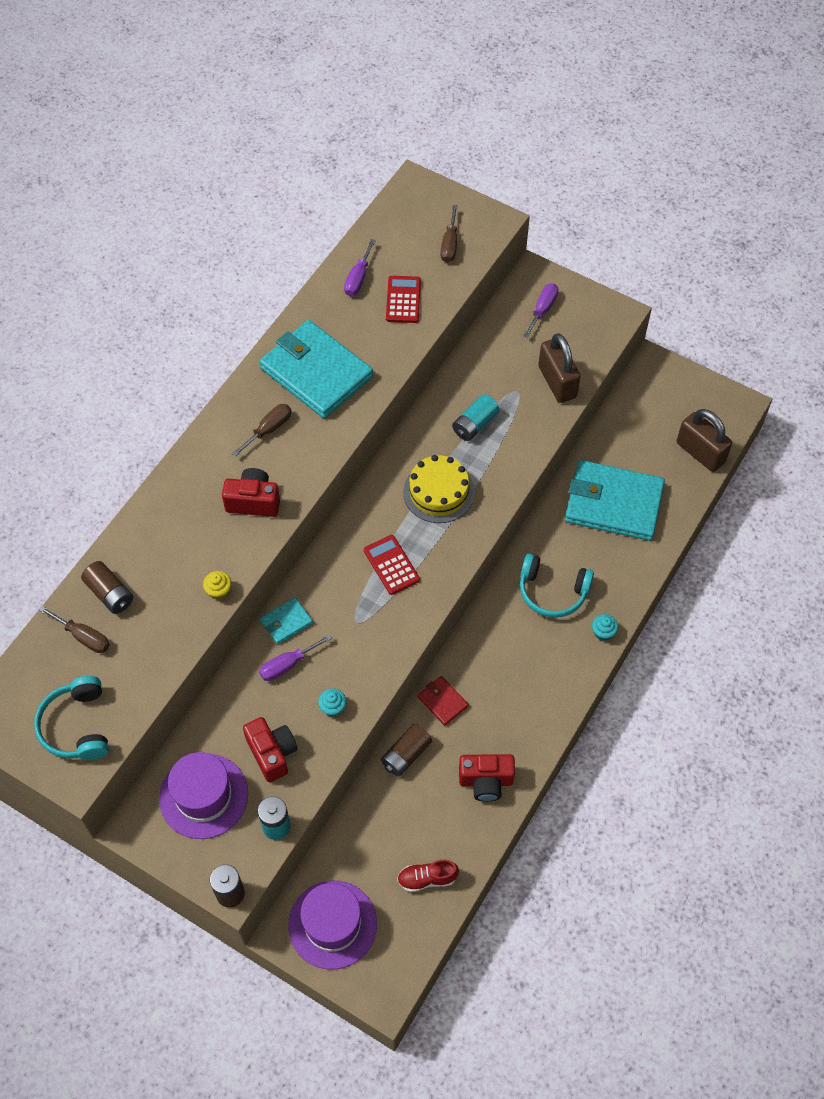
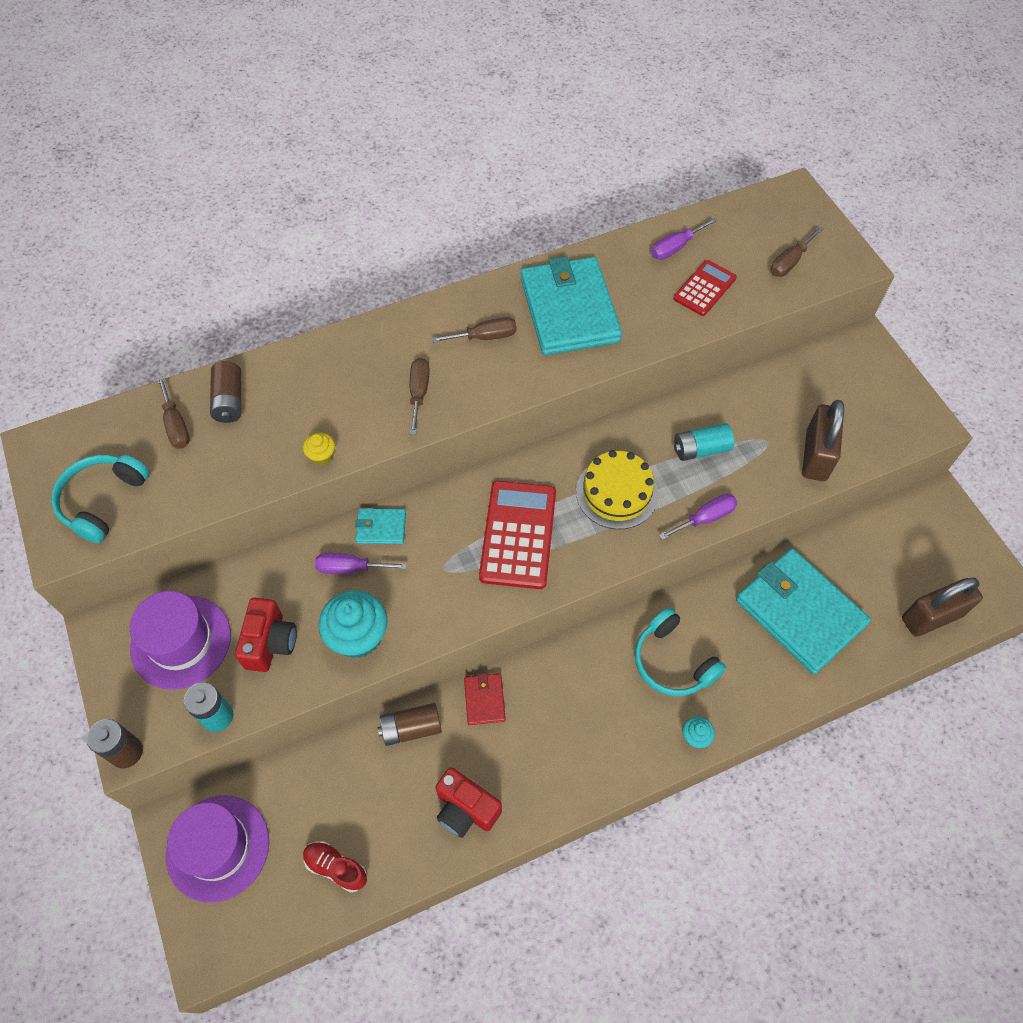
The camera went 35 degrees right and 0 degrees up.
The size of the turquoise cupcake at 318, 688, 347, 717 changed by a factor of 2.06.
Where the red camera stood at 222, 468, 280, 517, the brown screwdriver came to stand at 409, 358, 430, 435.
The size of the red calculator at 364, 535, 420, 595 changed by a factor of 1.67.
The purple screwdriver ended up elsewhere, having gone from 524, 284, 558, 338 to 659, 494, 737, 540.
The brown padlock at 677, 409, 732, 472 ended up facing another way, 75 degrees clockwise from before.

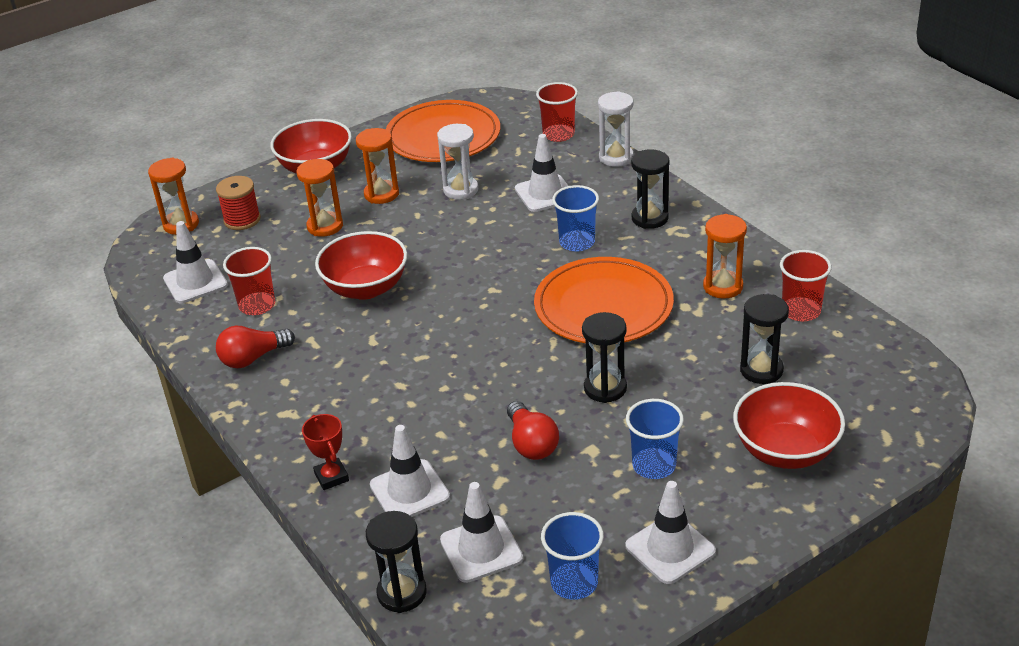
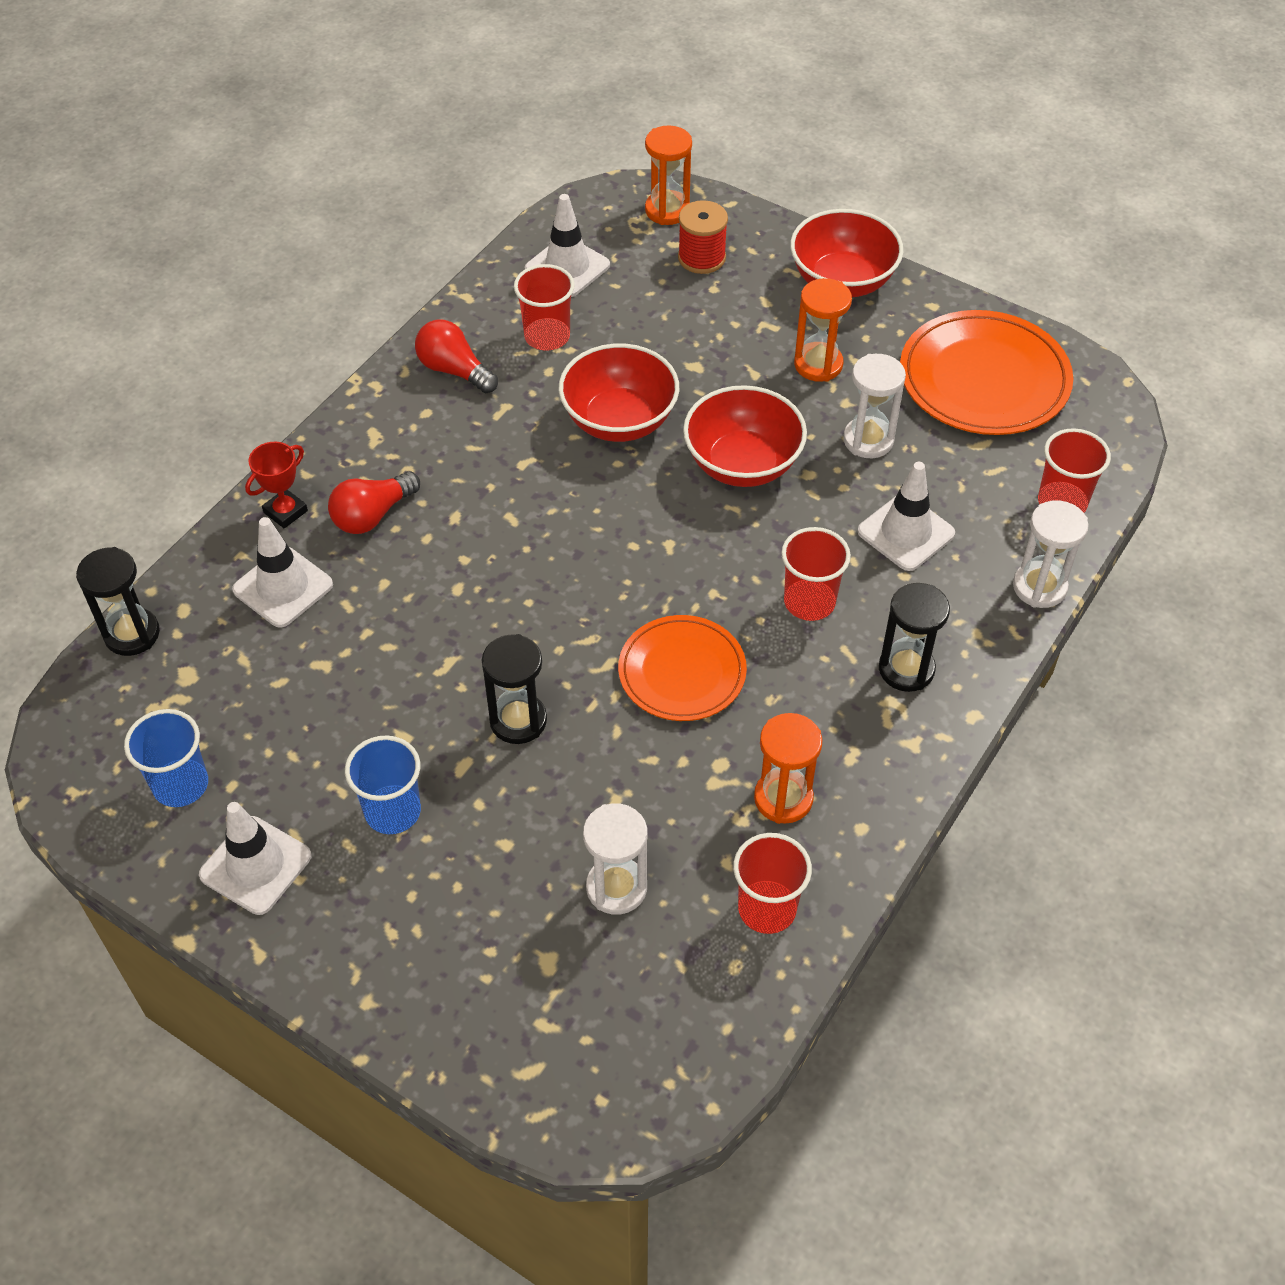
The camera went 65 degrees right and 15 degrees up.
The red light bulb ended up elsewhere, having gone from 507, 401, 559, 460 to 328, 471, 420, 534.
What was the black hourglass at 740, 294, 789, 384 turned into the white hourglass at 583, 803, 647, 915.
The size of the orange plate at 534, 257, 674, 343 changed by a factor of 0.66.
The red bowl ended up elsewhere, having gone from 733, 382, 845, 469 to 683, 385, 807, 487.
What was the blue cup at 552, 185, 599, 252 turned into the red cup at 781, 527, 851, 621.
The second view lost the orange hourglass at 297, 159, 343, 237.
The second view lost the white traffic cone at 440, 482, 523, 583.

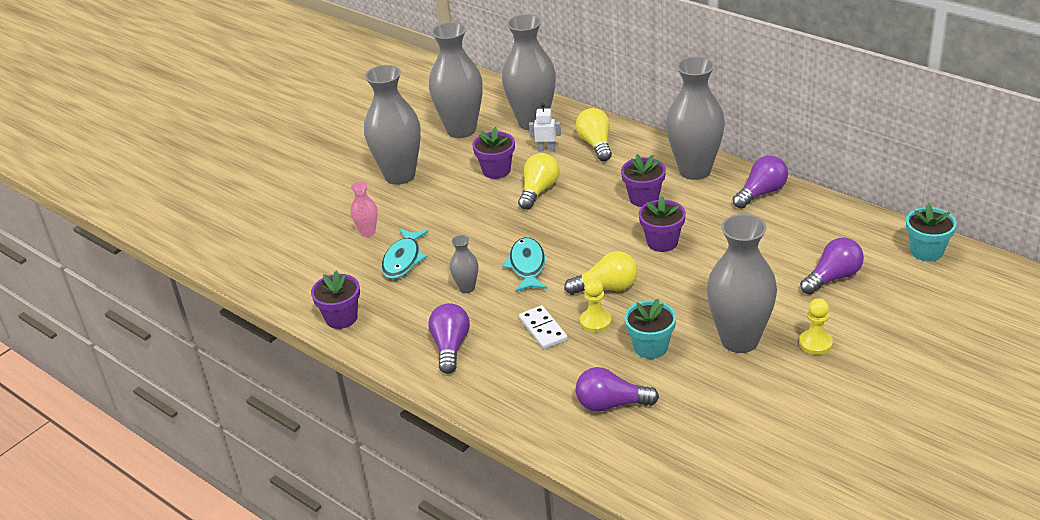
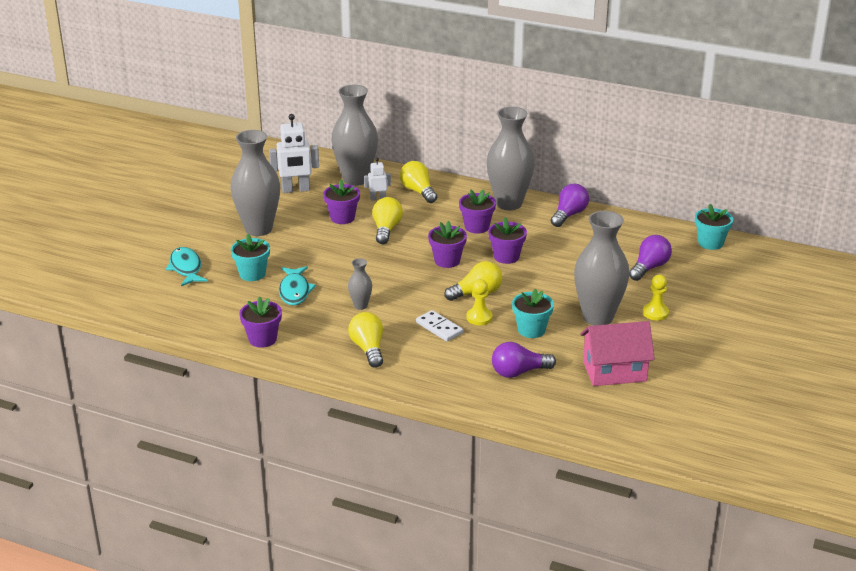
The camera went 20 degrees left and 5 degrees down.
The turquoise fish ended up elsewhere, having gone from 502, 237, 547, 292 to 166, 247, 207, 286.
Where the pink vase stood at 351, 181, 378, 237, the turquoise flower pot came to stand at 231, 234, 270, 281.
Where the grey vase stood at 429, 22, 483, 138, the white robot came to stand at 269, 114, 319, 193.
What was the purple light bulb at 428, 303, 470, 374 turned into the yellow light bulb at 348, 312, 383, 368.
The second view gained the purple flower pot at 428, 221, 467, 268.
The second view gained the pink house at 580, 321, 655, 386.

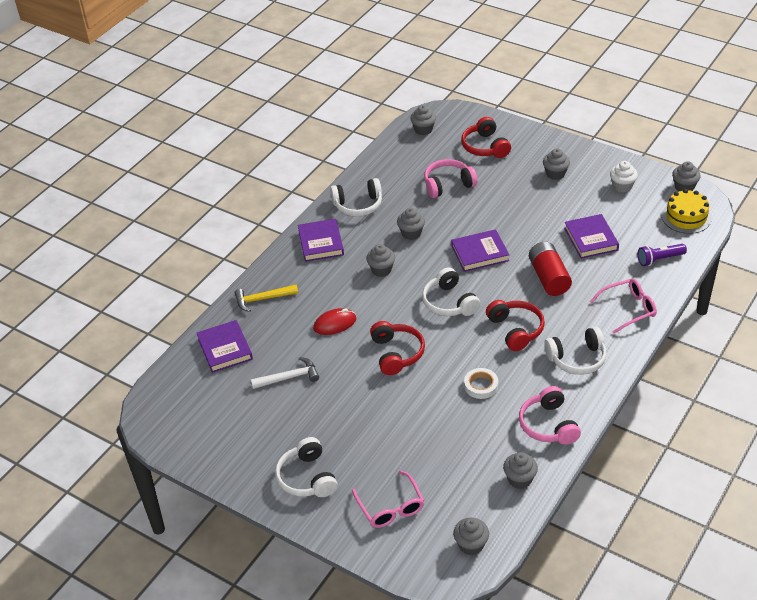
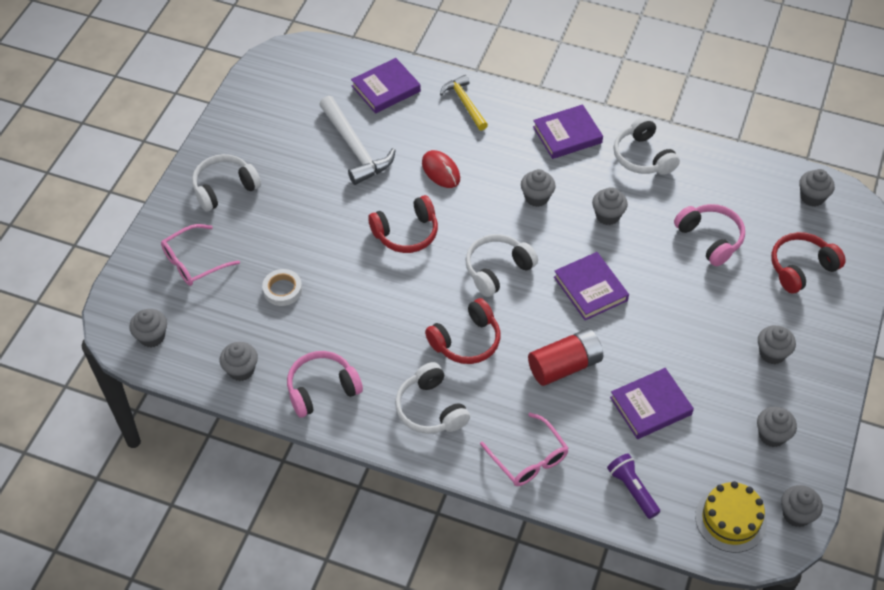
The camera went 75 degrees right and 10 degrees up.
The white tape ended up elsewhere, having gone from 464, 368, 498, 399 to 262, 269, 302, 306.
The size of the white hammer at 251, 357, 319, 389 changed by a factor of 1.55.
What was the white cupcake at 610, 161, 638, 193 turned into the grey cupcake at 757, 407, 797, 447.

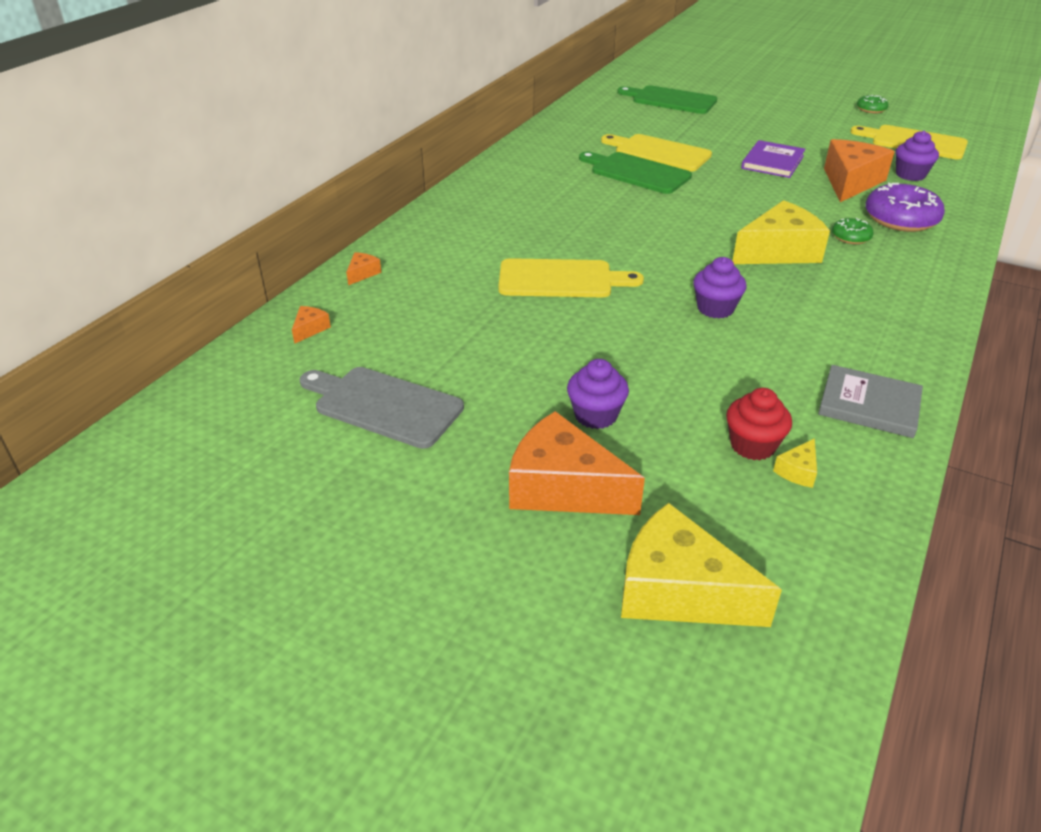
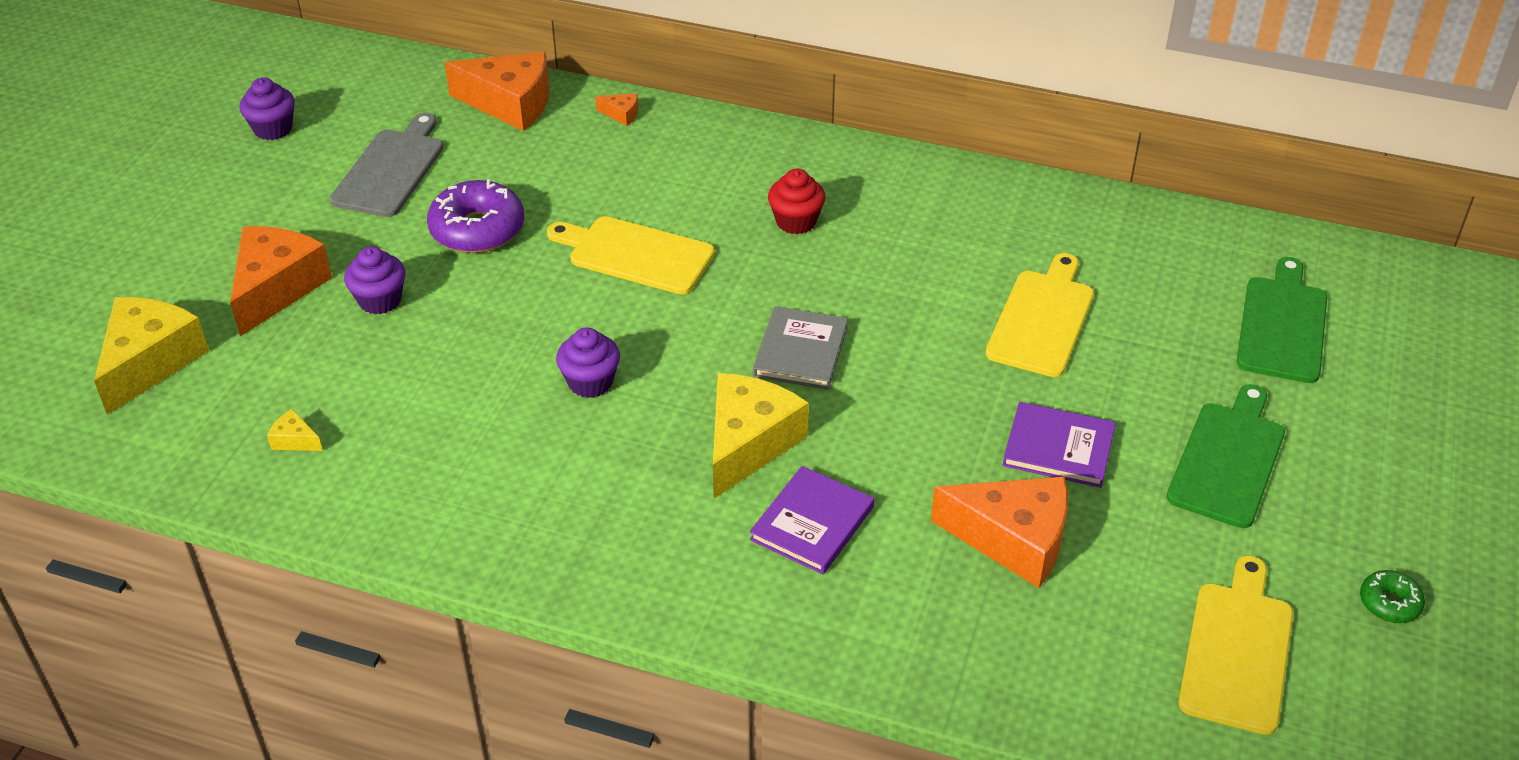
The camera went 80 degrees right and 5 degrees up.
The purple cupcake ended up elsewhere, having gone from 896, 131, 939, 181 to 240, 77, 295, 140.
The purple donut ended up elsewhere, having gone from 865, 183, 945, 232 to 427, 179, 524, 253.
The size of the orange cheese at 292, 306, 331, 344 changed by a factor of 2.41.
The yellow cutting board at 498, 258, 644, 297 ended up facing another way, 120 degrees clockwise from before.
The yellow cheese at 733, 200, 830, 264 ended up facing another way, 120 degrees counterclockwise from before.
Where the green donut stood at 832, 218, 874, 244, the purple book came to stand at 750, 466, 874, 574.
The grey book ended up elsewhere, having gone from 818, 365, 923, 438 to 753, 306, 848, 390.
The red cupcake ended up elsewhere, having gone from 726, 388, 792, 460 to 768, 169, 826, 234.
The green cutting board ended up elsewhere, having gone from 579, 152, 692, 194 to 1167, 384, 1285, 528.

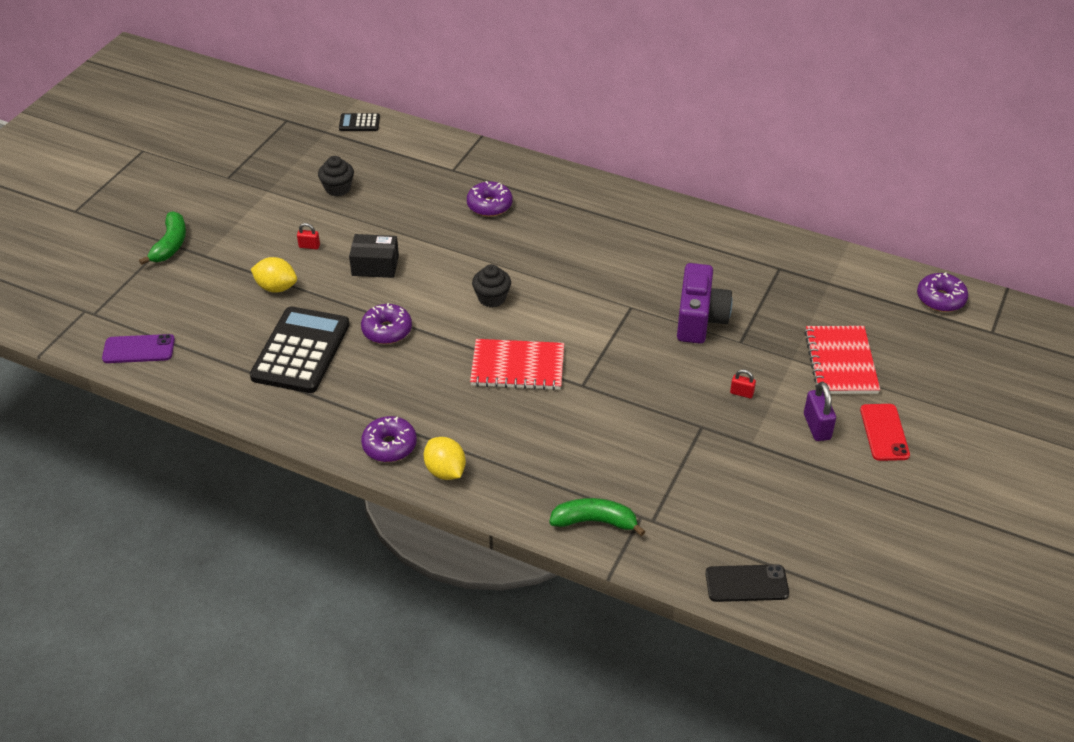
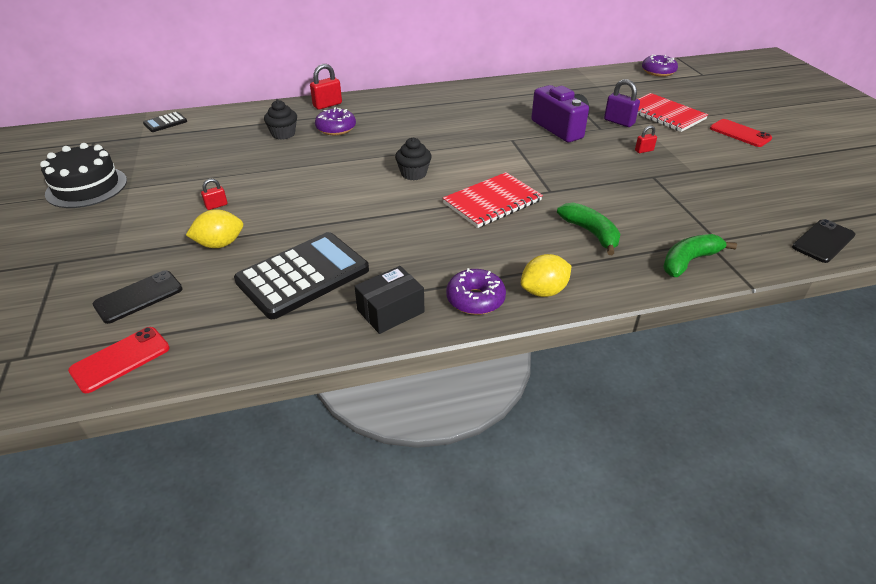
The camera went 40 degrees left and 5 degrees down.
The second view gained the black cake at 40, 143, 127, 208.
What was the purple phone at 102, 334, 175, 363 turned into the red phone at 68, 327, 170, 393.
The second view gained the black phone at 93, 271, 183, 324.
The black calculator at 250, 306, 350, 393 ended up facing another way, 75 degrees clockwise from before.
The black cupcake ended up elsewhere, having gone from 318, 156, 354, 196 to 264, 100, 297, 140.
The second view gained the red padlock at 310, 64, 342, 110.
The black box ended up elsewhere, having gone from 349, 234, 399, 278 to 354, 266, 424, 334.
The yellow lemon at 424, 437, 466, 480 ended up facing another way, 45 degrees counterclockwise from before.
The green banana ended up elsewhere, having gone from 139, 211, 186, 265 to 557, 203, 620, 255.
The purple padlock ended up elsewhere, having gone from 804, 382, 836, 441 to 604, 79, 640, 127.
The second view lost the purple donut at 361, 303, 412, 344.

